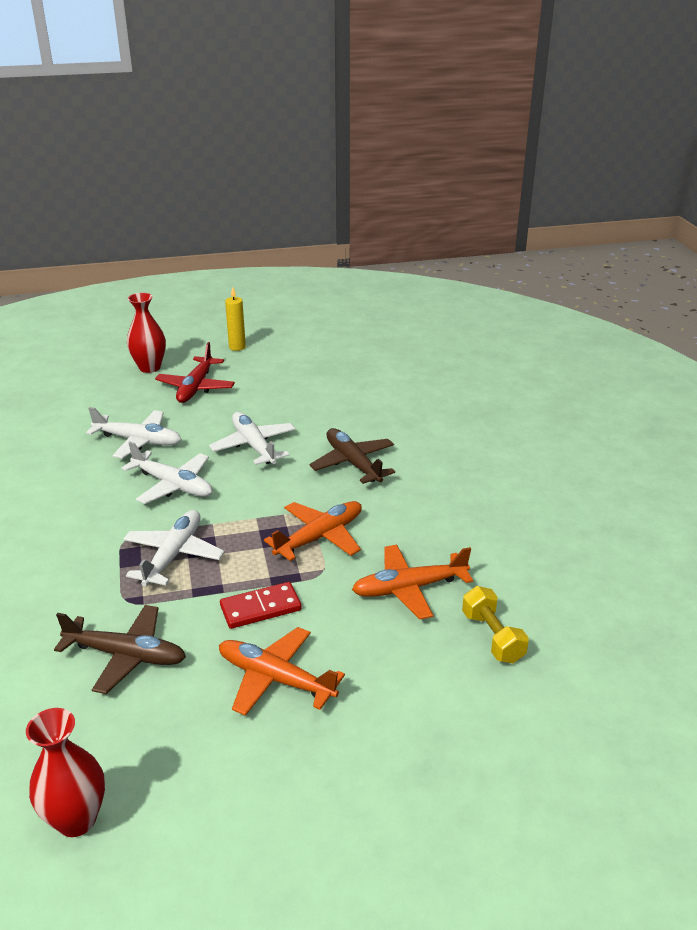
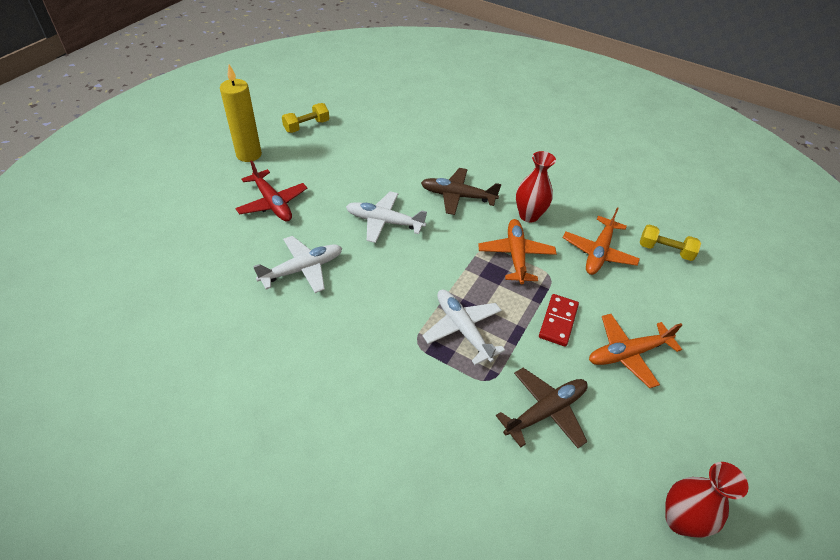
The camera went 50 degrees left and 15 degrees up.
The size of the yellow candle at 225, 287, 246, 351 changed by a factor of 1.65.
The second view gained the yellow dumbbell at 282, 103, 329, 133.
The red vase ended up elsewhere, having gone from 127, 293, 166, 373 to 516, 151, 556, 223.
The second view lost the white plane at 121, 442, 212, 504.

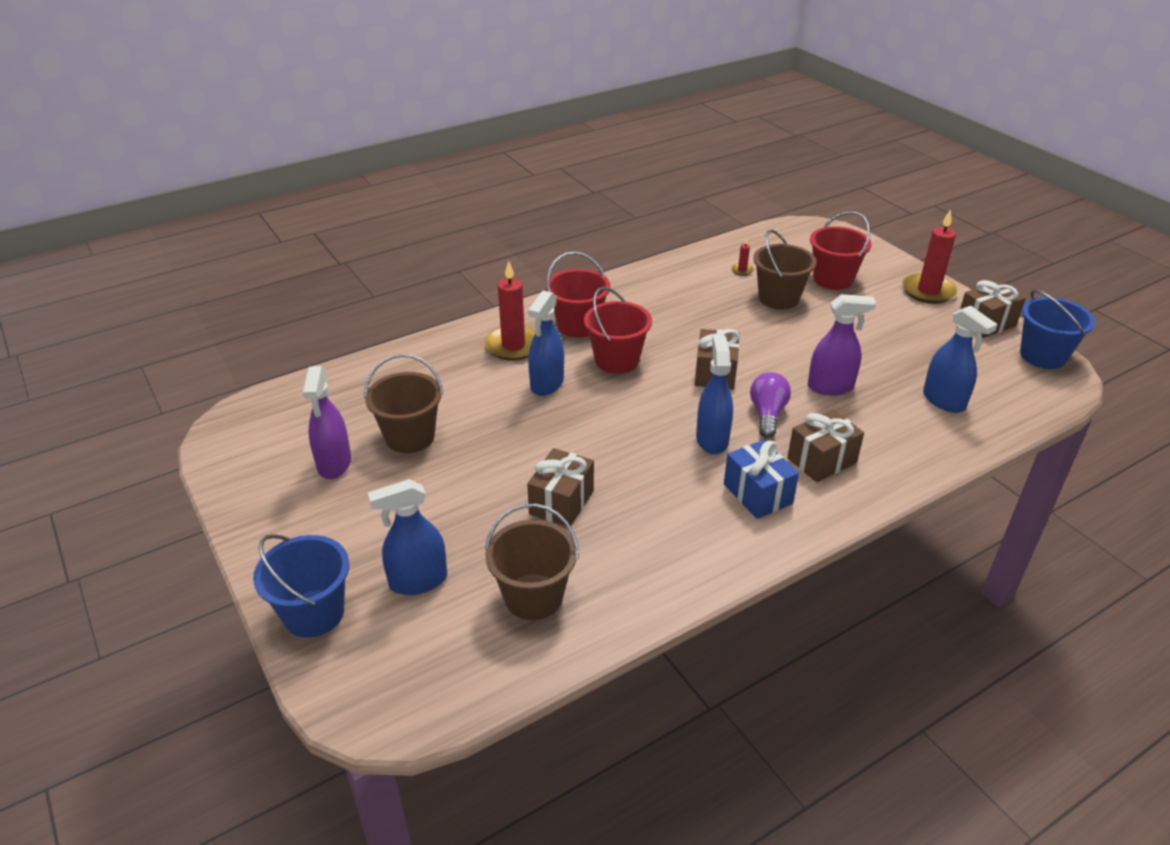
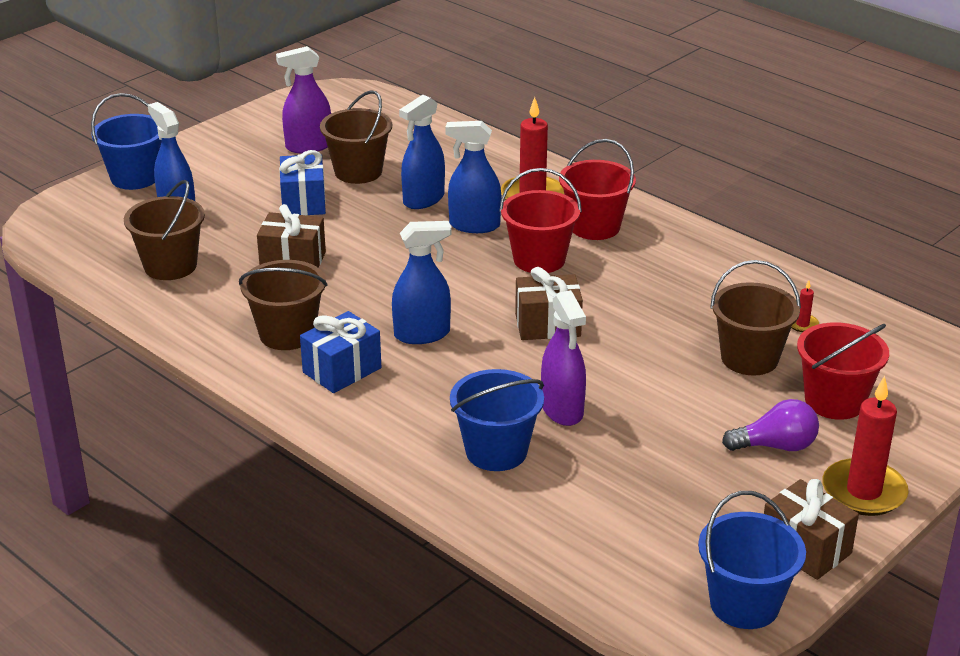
The camera went 75 degrees right and 5 degrees down.
The second view gained the brown bucket at 239, 260, 328, 350.
The second view gained the blue gift at 279, 150, 326, 215.
The blue spray bottle ended up elsewhere, having gone from 923, 306, 998, 413 to 399, 95, 445, 209.
The second view gained the blue bucket at 450, 369, 544, 471.
The purple light bulb ended up elsewhere, having gone from 750, 372, 791, 438 to 722, 399, 819, 451.
The second view lost the brown gift at 787, 410, 864, 482.

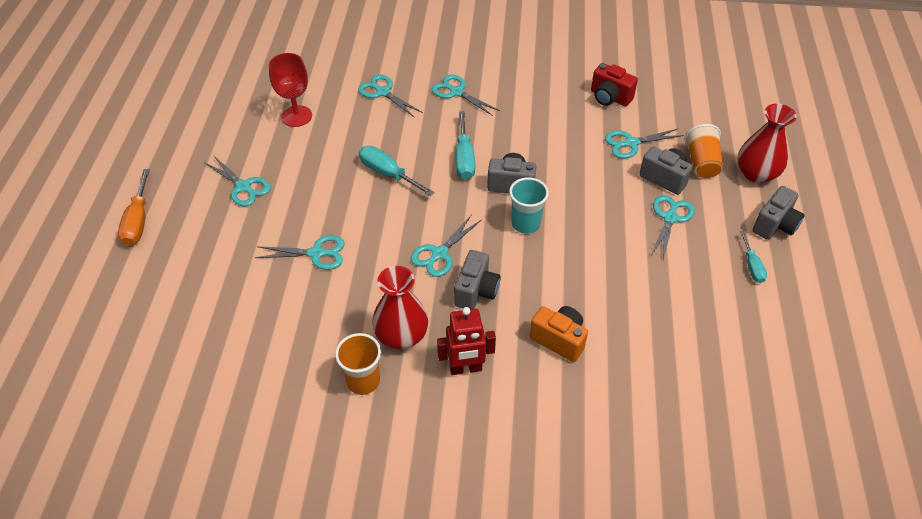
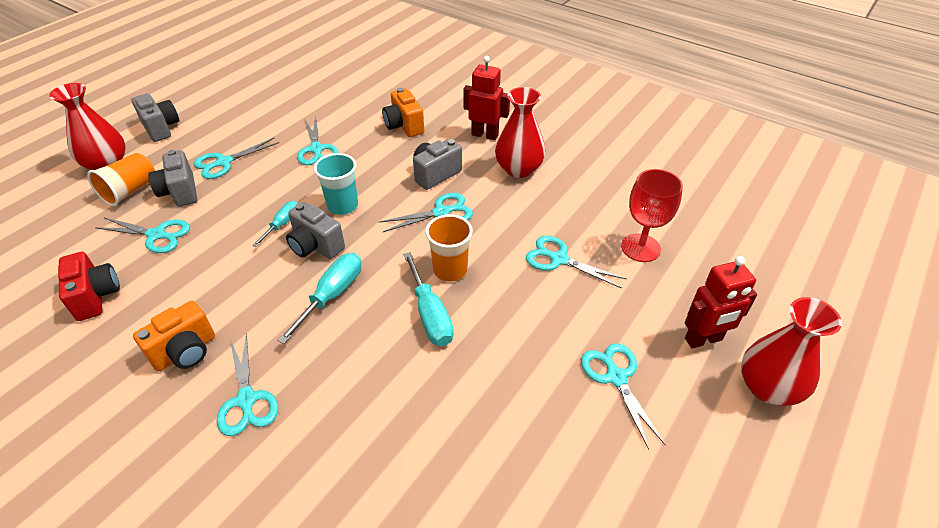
The camera went 150 degrees left and 5 degrees down.
The grey camera at 752, 186, 805, 240 ended up facing another way, 75 degrees clockwise from before.
The second view gained the orange camera at 133, 301, 215, 371.
The turquoise screwdriver ended up elsewhere, having gone from 740, 231, 767, 283 to 252, 201, 298, 247.
The turquoise scissors ended up elsewhere, having gone from 358, 74, 423, 118 to 297, 117, 338, 165.
The orange cup ended up elsewhere, having gone from 335, 333, 381, 395 to 425, 214, 473, 282.
The red goblet ended up elsewhere, having gone from 269, 53, 312, 127 to 621, 169, 683, 262.
The second view gained the red robot at 685, 256, 757, 348.
Where the orange screwdriver stood at 118, 169, 150, 246, the red vase came to stand at 741, 297, 842, 406.

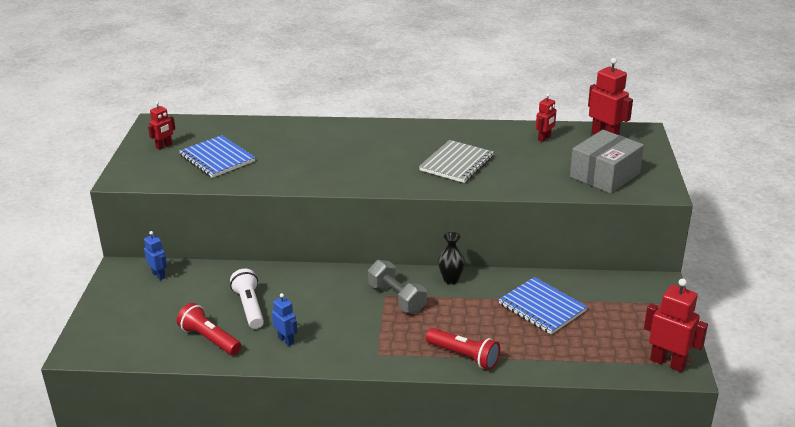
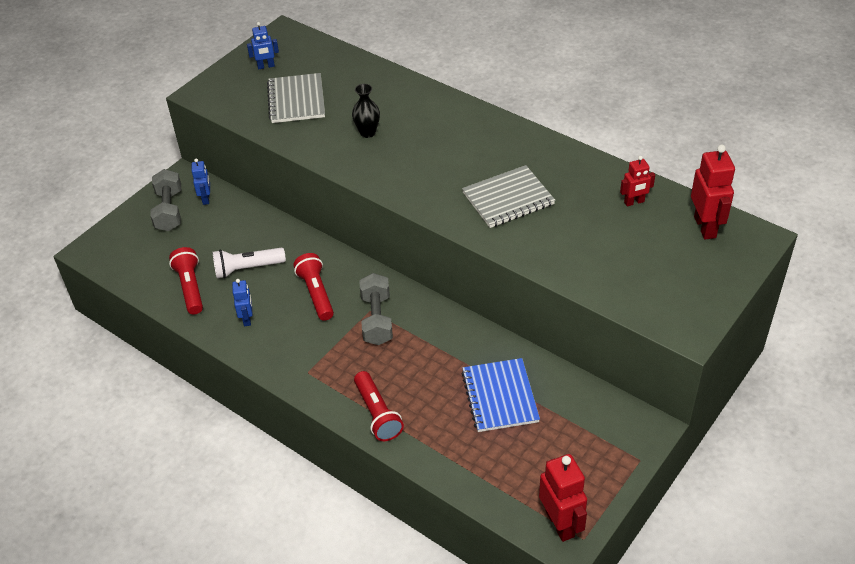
The camera went 35 degrees right and 15 degrees up.
The second view gained the grey dumbbell at 150, 169, 181, 231.
The white flashlight at 230, 268, 264, 329 ended up facing another way, 120 degrees counterclockwise from before.
What was the red robot at 148, 101, 175, 150 turned into the blue robot at 247, 22, 279, 69.
What was the blue notebook at 179, 135, 255, 178 turned into the grey notebook at 267, 73, 325, 123.
The second view gained the red flashlight at 293, 253, 334, 321.
The black vase ended up elsewhere, having gone from 438, 232, 465, 285 to 352, 84, 380, 138.
The second view lost the grey box at 570, 130, 644, 193.

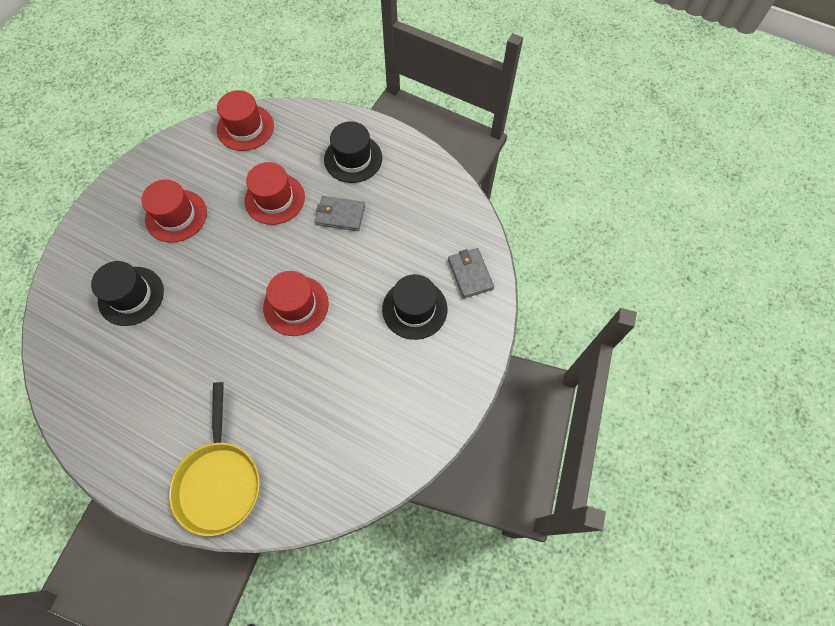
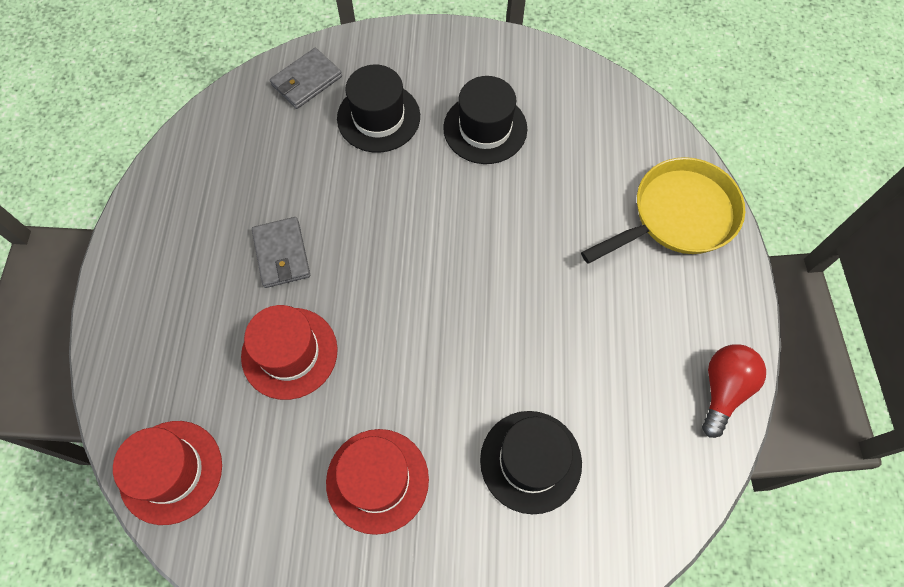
The camera went 115 degrees left and 0 degrees up.
The black hat ended up elsewhere, having gone from 324, 122, 382, 183 to 443, 76, 527, 164.
The second view gained the red light bulb at 702, 344, 766, 438.
The second view lost the red hat at 263, 271, 329, 336.

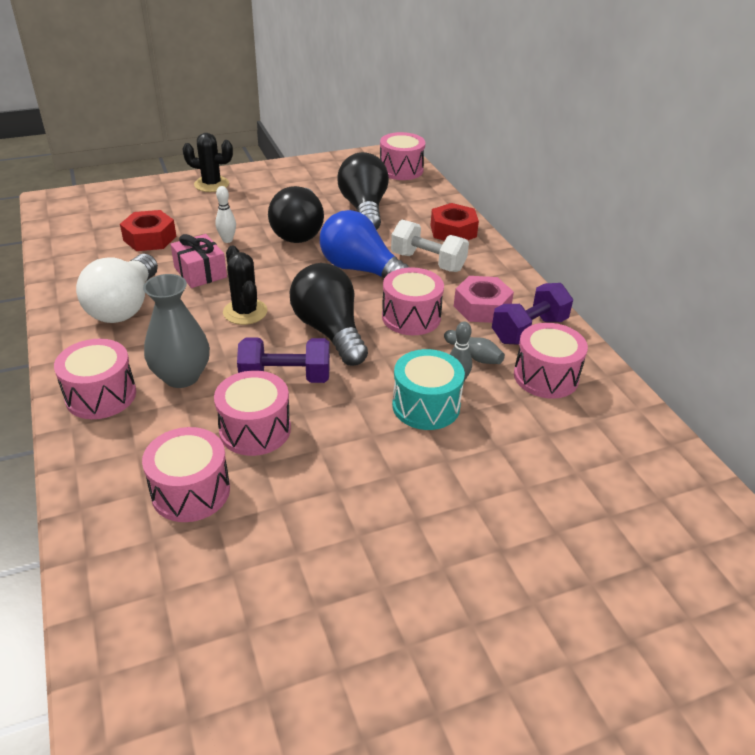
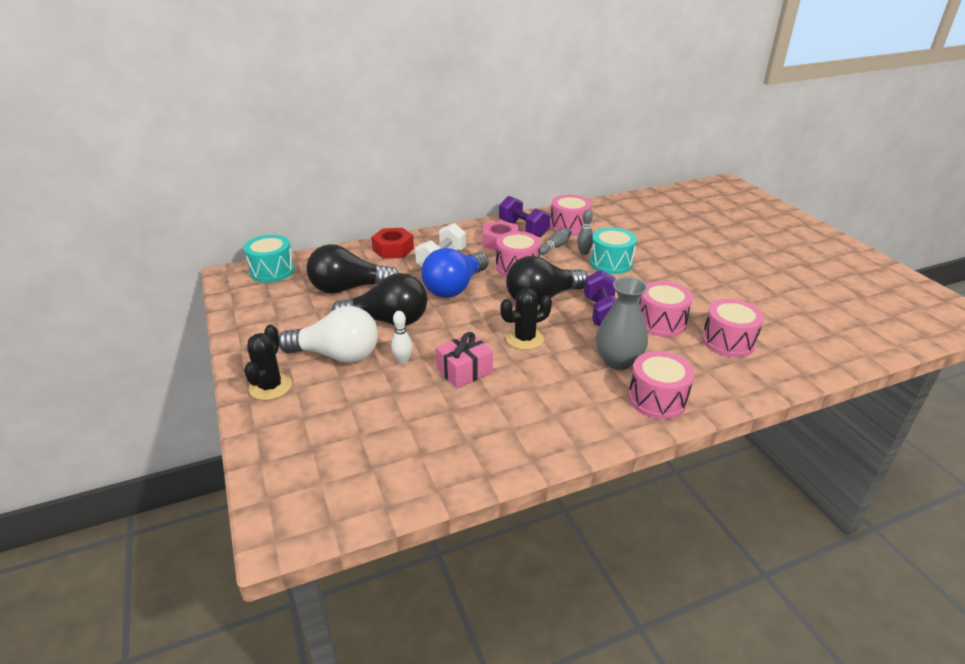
The camera went 90 degrees left and 5 degrees down.
What was the pink drum at 380, 132, 425, 180 turned into the turquoise drum at 243, 235, 295, 282.
The white light bulb ended up elsewhere, having gone from 76, 254, 158, 323 to 279, 306, 378, 363.
The second view lost the red nut at 120, 210, 177, 251.

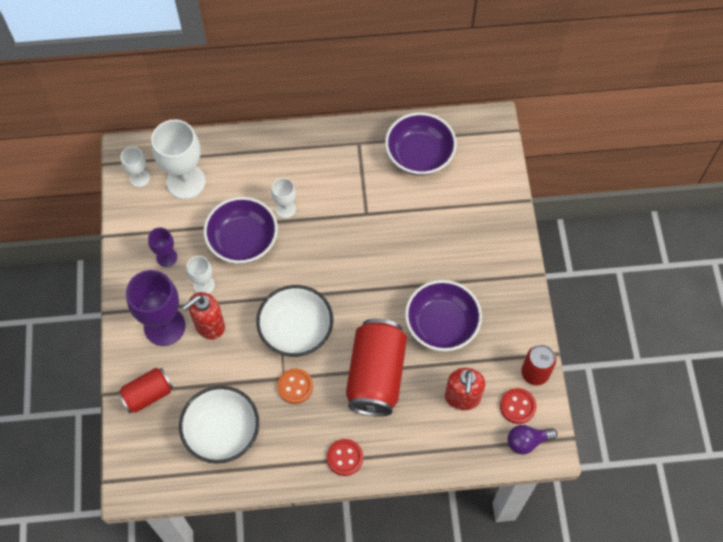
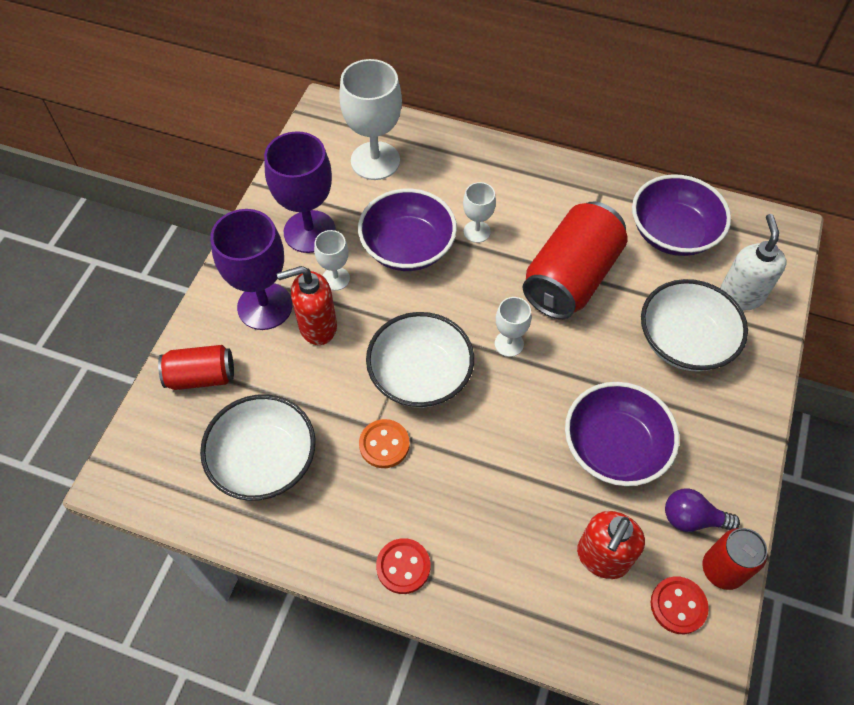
The camera went 25 degrees right and 5 degrees down.
The size of the purple goblet at 148, 227, 177, 267 changed by a factor of 1.92.
The white goblet ended up elsewhere, having gone from 121, 147, 150, 187 to 495, 297, 531, 357.
The red can ended up elsewhere, having gone from 346, 318, 407, 416 to 523, 202, 627, 319.
The second view gained the white bowl at 641, 279, 748, 372.
The purple light bulb ended up elsewhere, having gone from 508, 425, 557, 454 to 665, 488, 740, 532.
The second view gained the white soap dispenser at 720, 214, 787, 311.

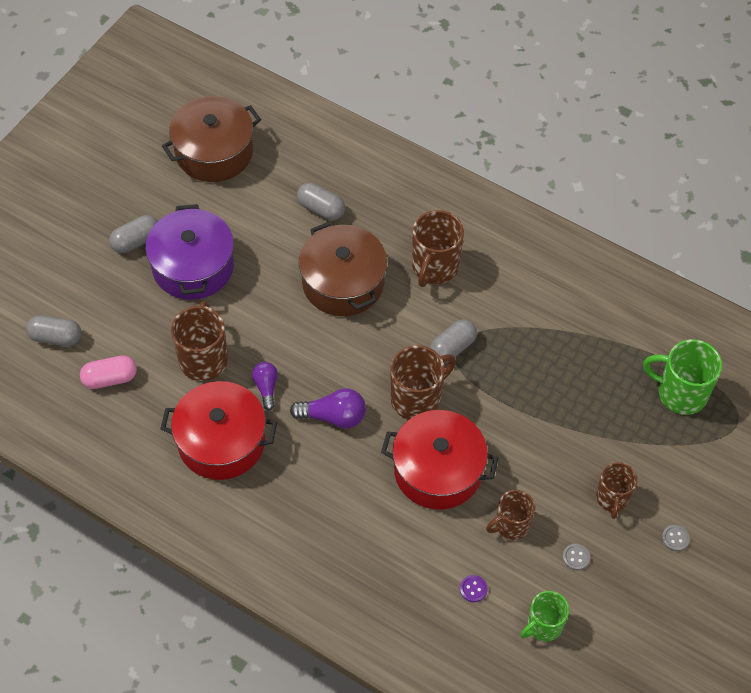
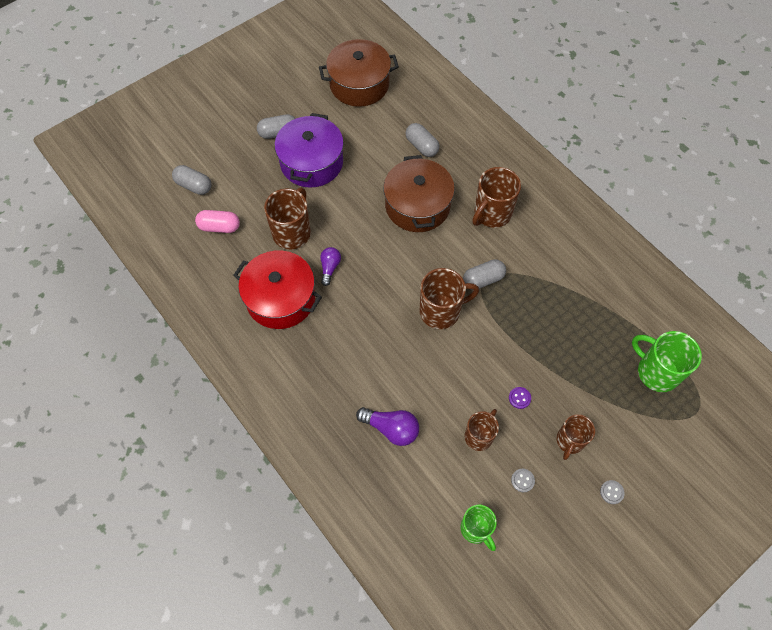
The camera went 20 degrees right and 5 degrees up.
The purple light bulb ended up elsewhere, having gone from 290, 388, 366, 429 to 356, 407, 419, 446.
The green mug at 521, 591, 569, 641 ended up facing another way, 105 degrees counterclockwise from before.
The brown mug at 486, 490, 535, 540 ended up facing another way, 135 degrees clockwise from before.
The purple button ended up elsewhere, having gone from 460, 575, 488, 602 to 509, 387, 531, 409.
The second view lost the red pot at 381, 410, 498, 510.

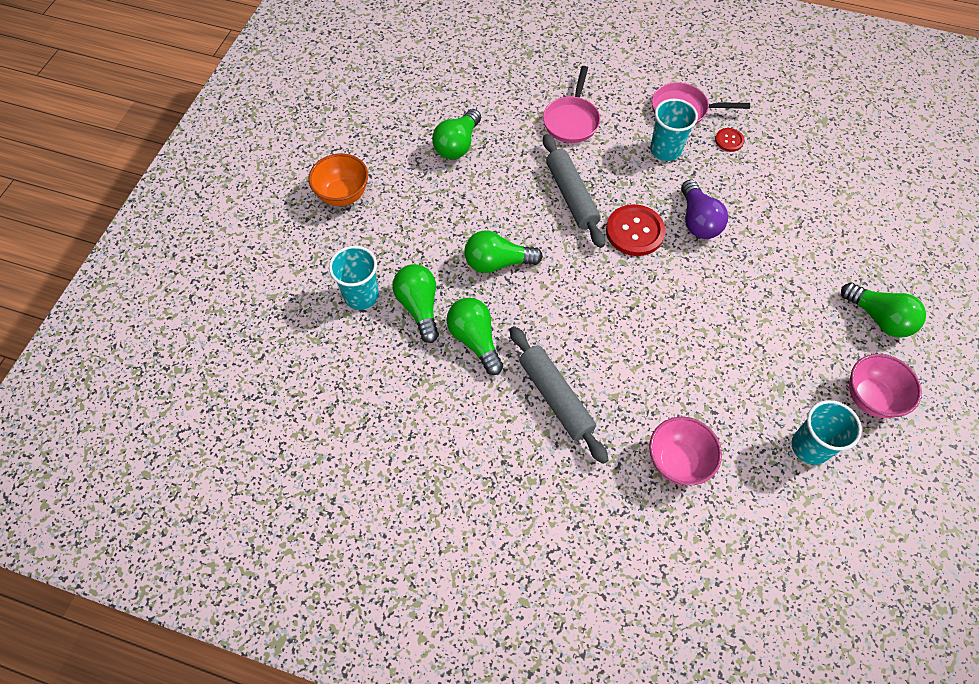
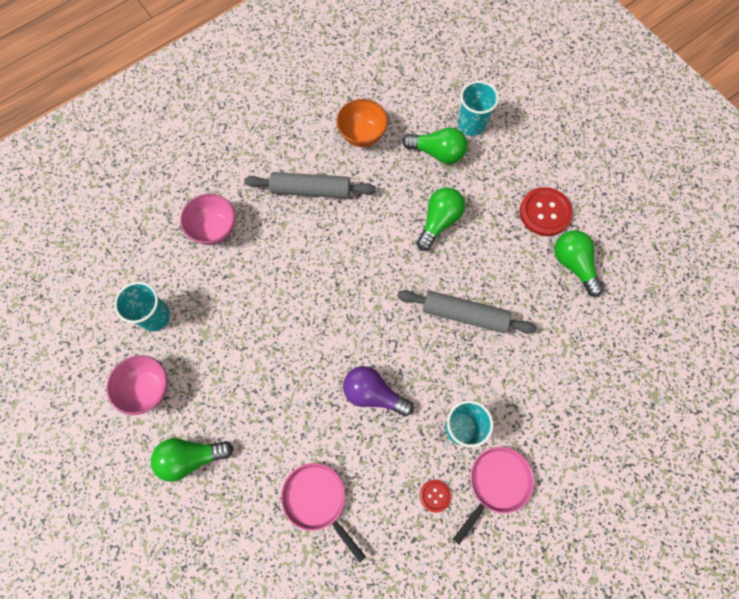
The camera went 125 degrees right and 10 degrees up.
The pink pan ended up elsewhere, having gone from 543, 66, 600, 143 to 281, 463, 366, 562.
The orange bowl ended up elsewhere, having gone from 308, 153, 368, 206 to 336, 99, 388, 147.
The red button ended up elsewhere, having gone from 606, 204, 666, 256 to 520, 187, 573, 236.
The second view lost the green light bulb at 446, 298, 503, 375.

